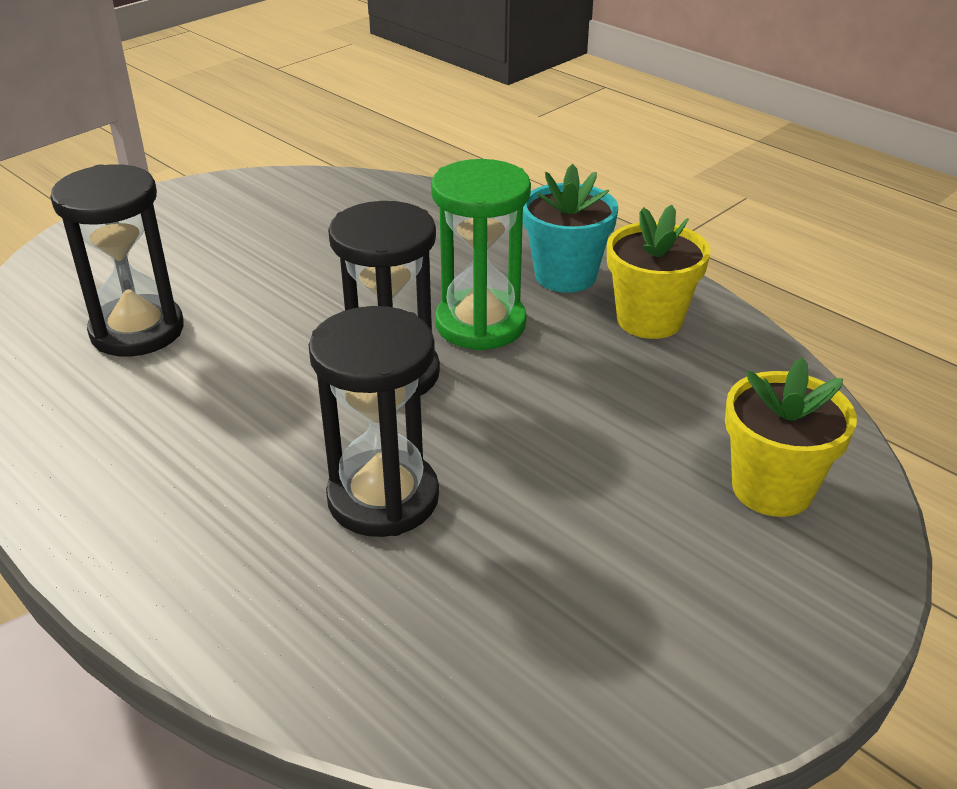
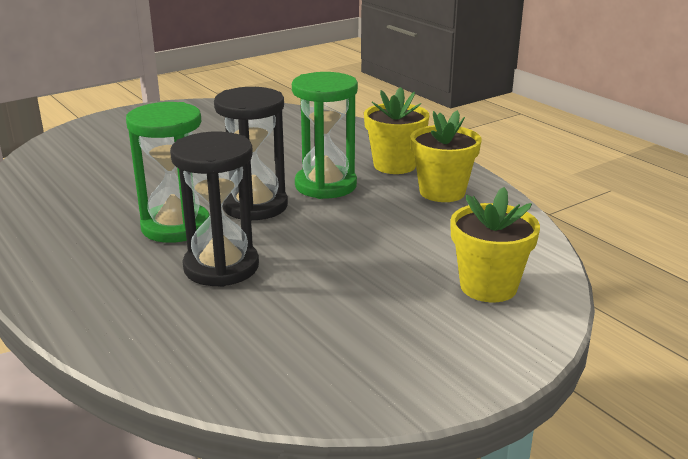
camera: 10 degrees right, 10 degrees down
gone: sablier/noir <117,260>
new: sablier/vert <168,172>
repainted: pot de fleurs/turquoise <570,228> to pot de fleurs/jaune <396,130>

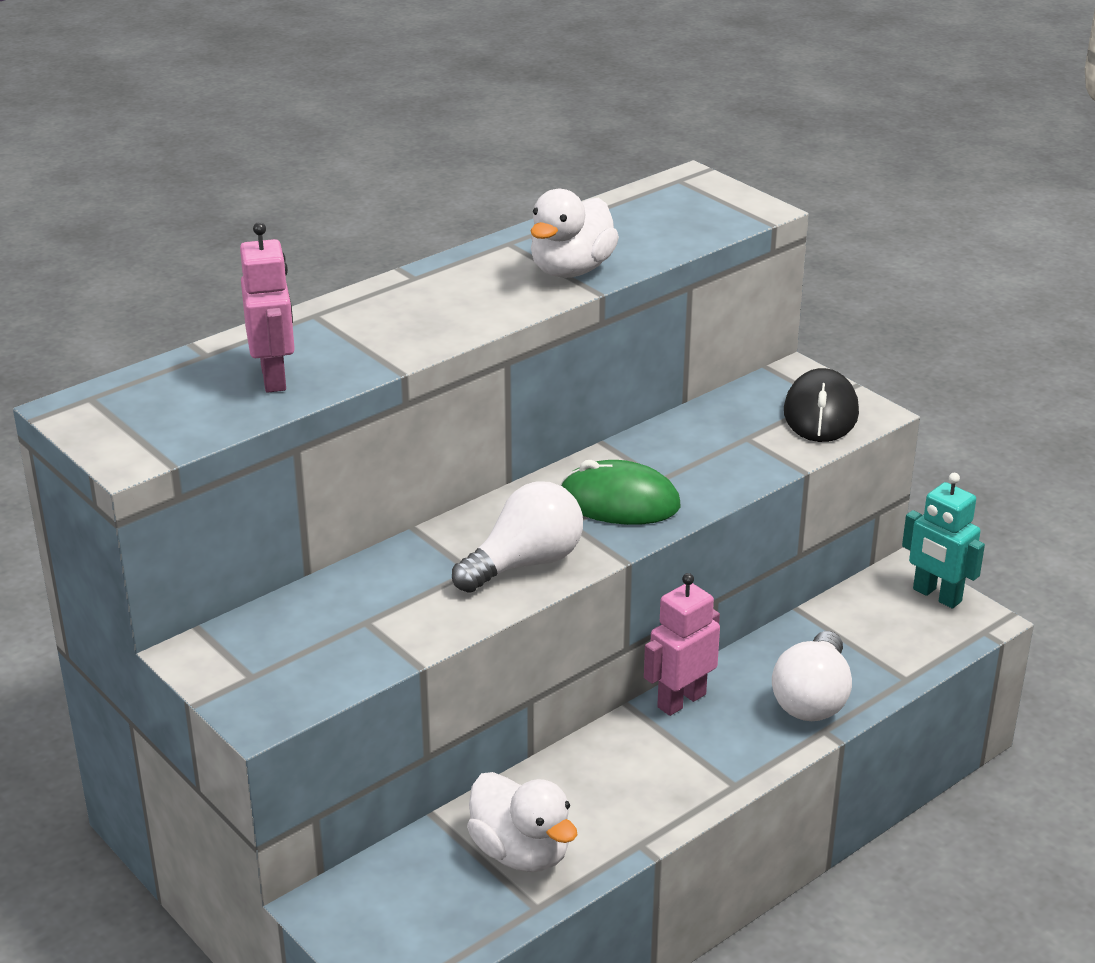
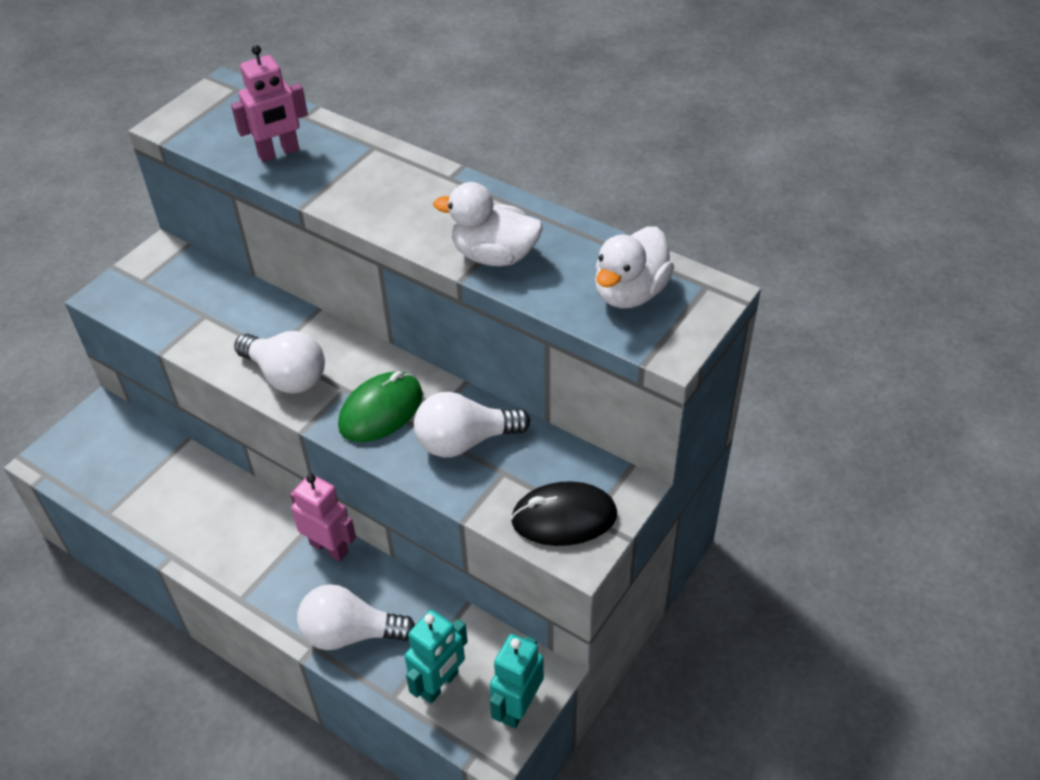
camera: 75 degrees right, 15 degrees up
new: robot/turquoise <436,656>; ampoule/blanc <472,425>
shifted: canard/blanc <522,822> to <634,267>
rotated: souris/vert <620,492> = <380,406> 45 degrees clockwise

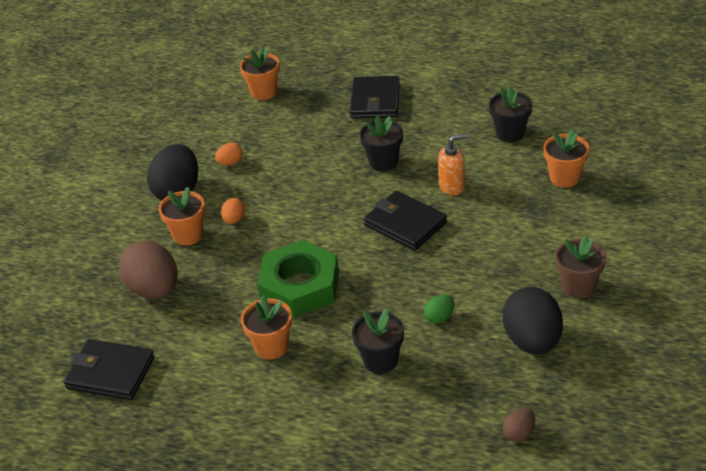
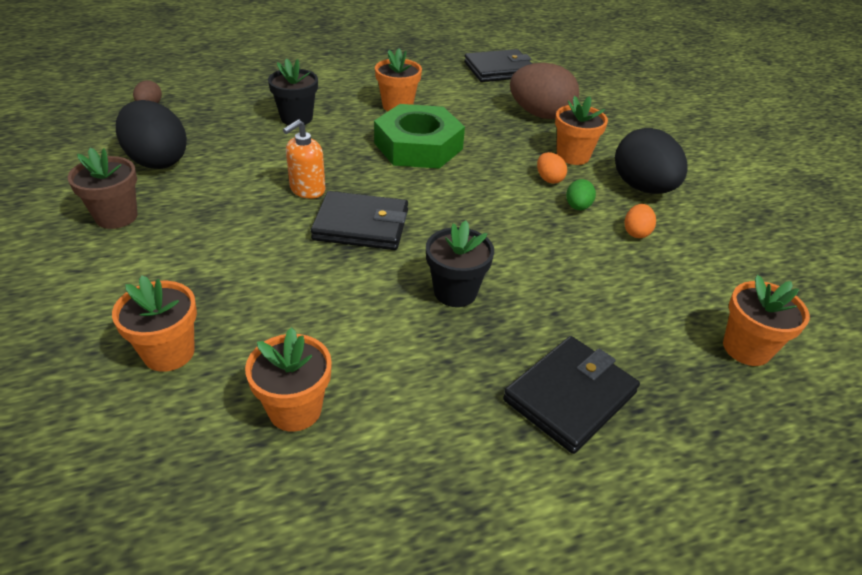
camera: 140 degrees right, 0 degrees up
shifted: œuf/vert <439,309> to <581,194>; distributeur de savon/orange <452,164> to <304,159>
repainted: pot de fleurs/noir <510,114> to pot de fleurs/orange <288,379>
rotated: portefeuille/noir <375,97> = <571,395> 75 degrees clockwise

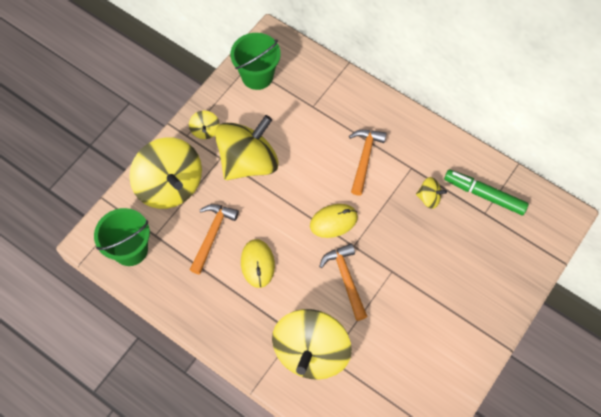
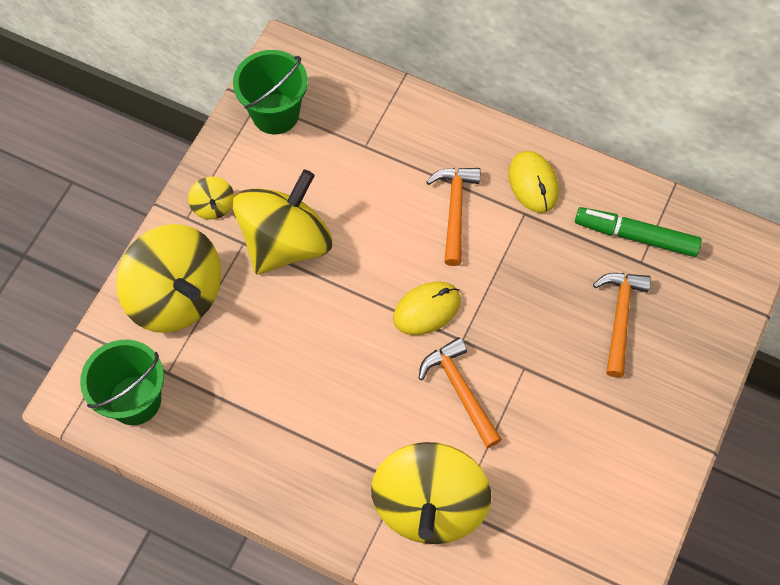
camera: 10 degrees left, 0 degrees up
gone: toupie/jaune <431,193>
shifted: marteau/orange <214,239> to <622,325>; souris/jaune <258,263> to <534,182>

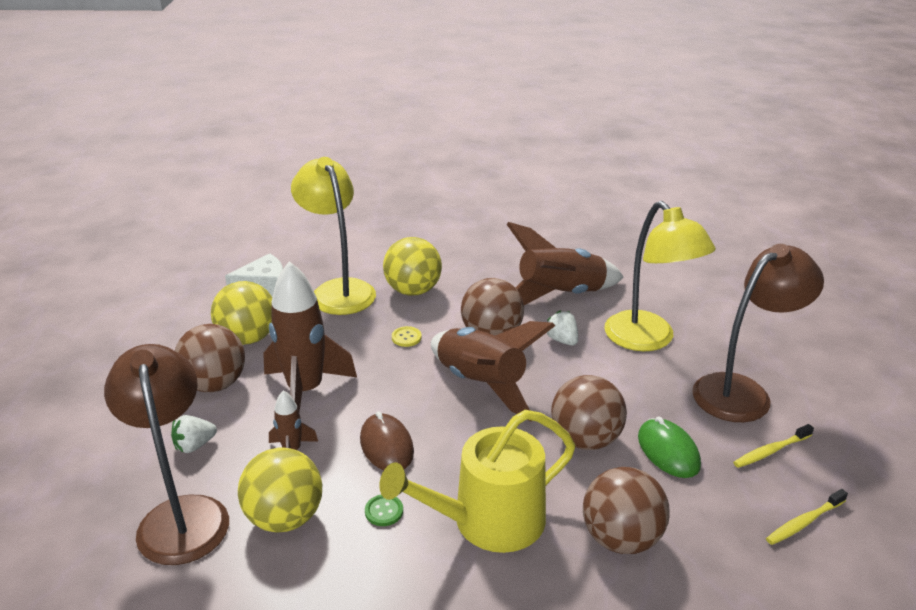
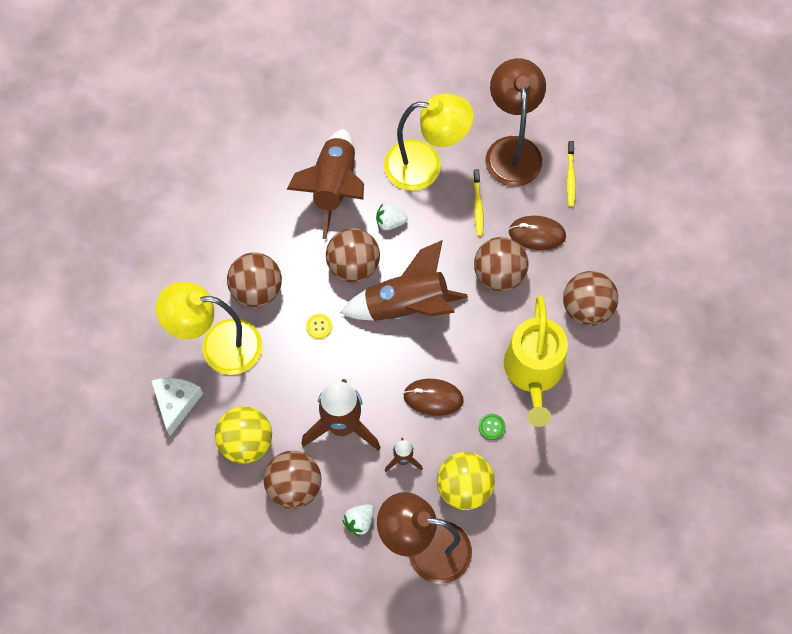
camera: 60 degrees left, 35 degrees up
shifted: brosse à dents/jaune <807,517> to <478,202>
repainted: balle/jaune <412,266> to balle/marron <254,280>; souris/vert <669,447> to souris/marron <537,233>
rotated: fraise/blanc <194,434> = <358,520> 45 degrees clockwise

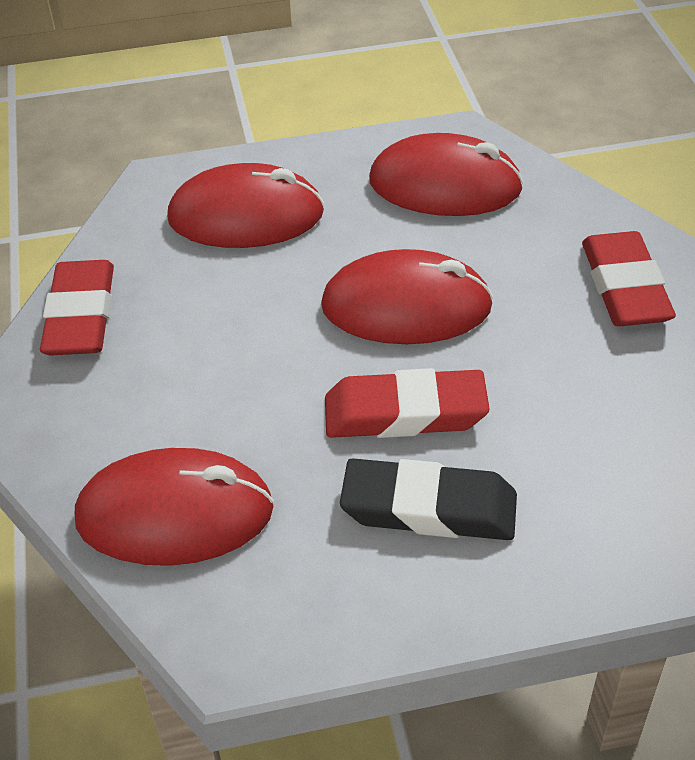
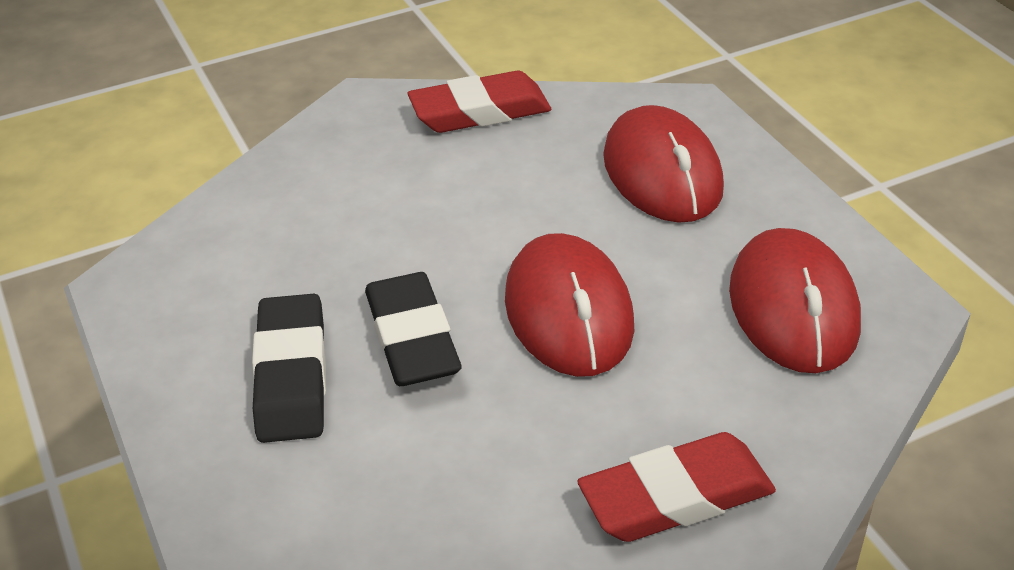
camera: 75 degrees right, 5 degrees down
gone: souris/rouge <174,507>
repainted: gomme/rouge <407,403> to gomme/noir <413,329>

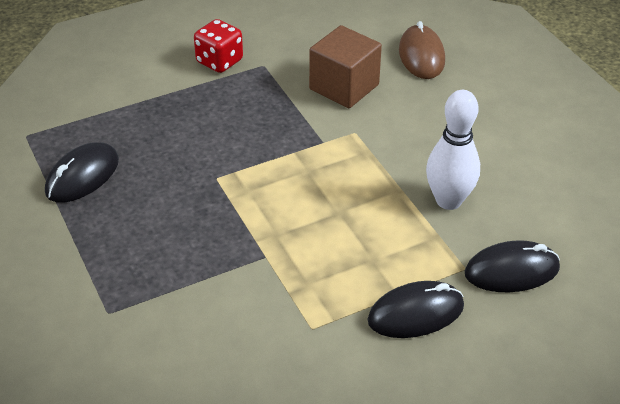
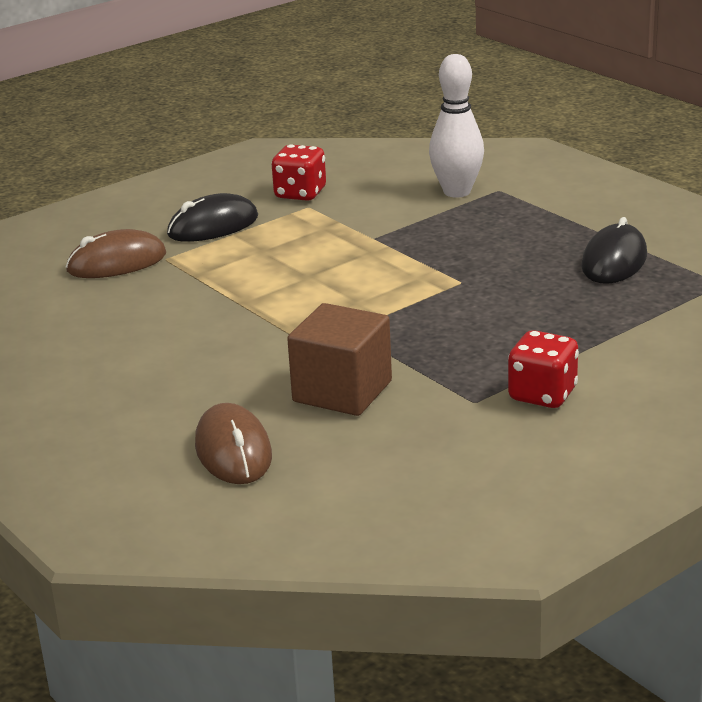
camera: 170 degrees right, 15 degrees down
new: dé/rouge <298,172>
shifted: quille/blanc <453,150> to <456,126>
repainted: souris/noir <512,266> to souris/marron <116,253>

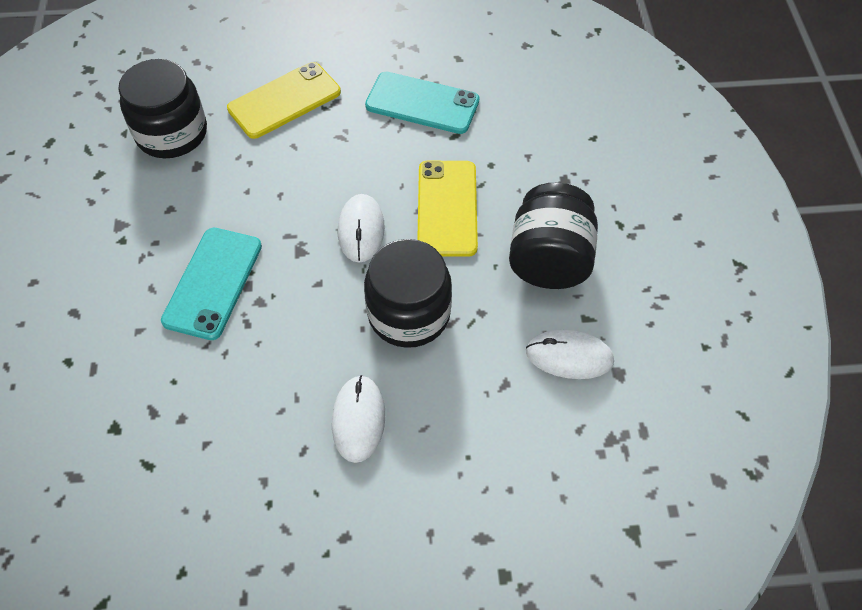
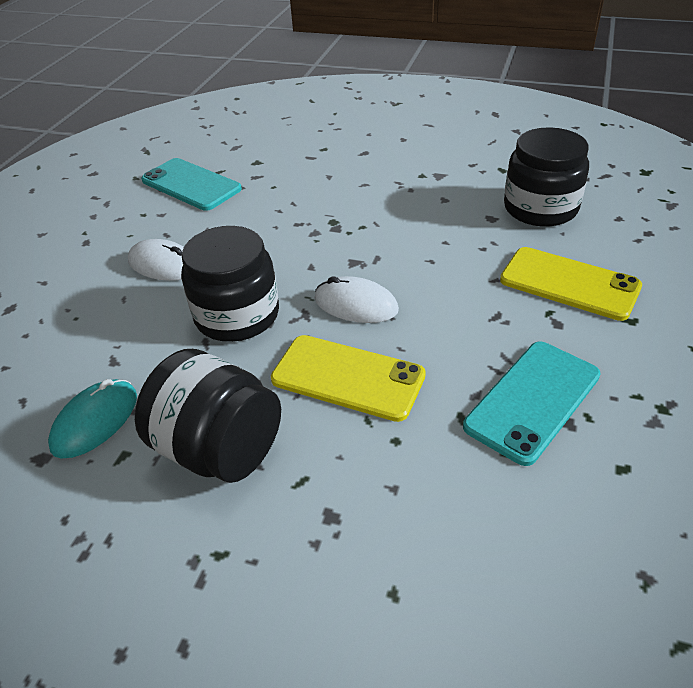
camera: 115 degrees right, 15 degrees down
shifted: téléphone/turquoise <211,284> to <191,184>
repainted: souris/blanc <570,354> to souris/turquoise <92,419>
rotated: téléphone/jaune <284,100> = <571,284> 45 degrees counterclockwise

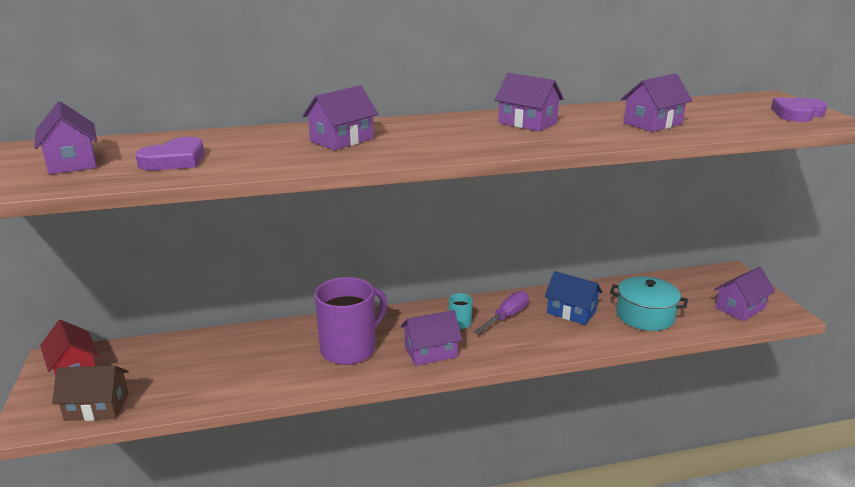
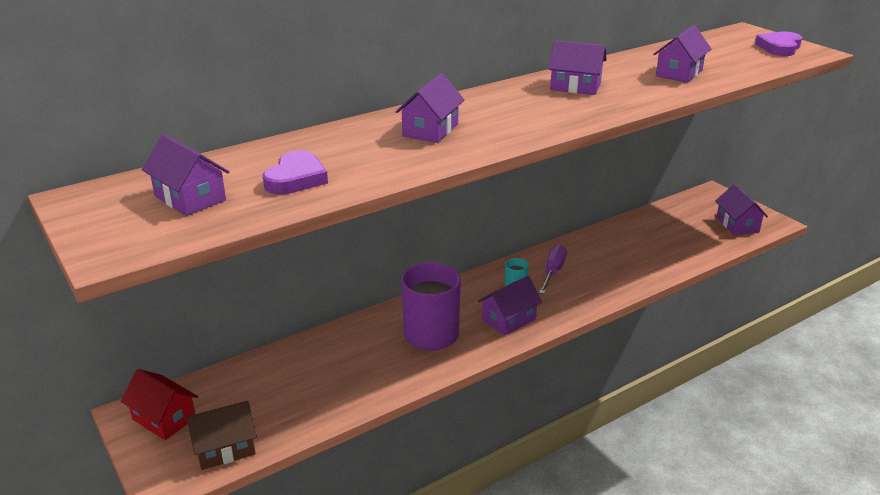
camera: 20 degrees left, 5 degrees up
gone: maison/bleu <573,298>; marmite/turquoise <649,303>
rotated: maison/violet <744,294> = <741,209> 45 degrees counterclockwise

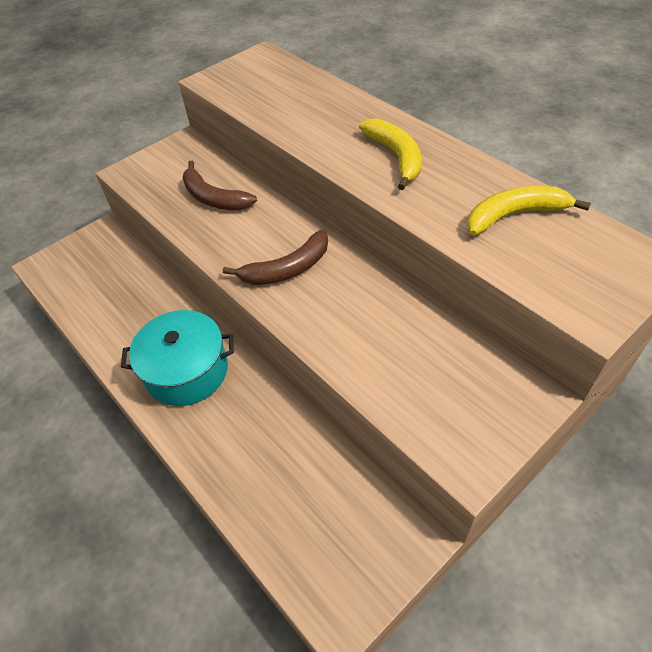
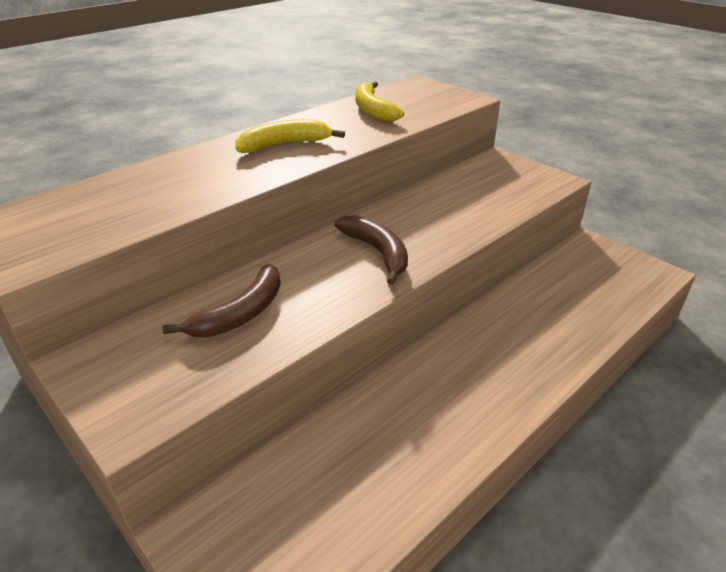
camera: 95 degrees left, 15 degrees down
gone: marmite/turquoise <177,358>

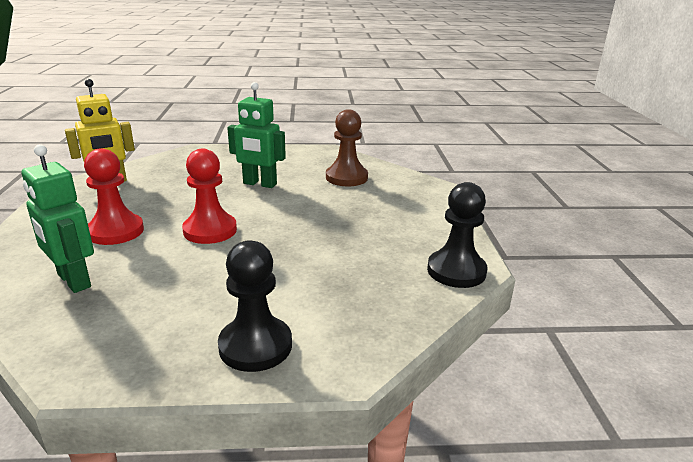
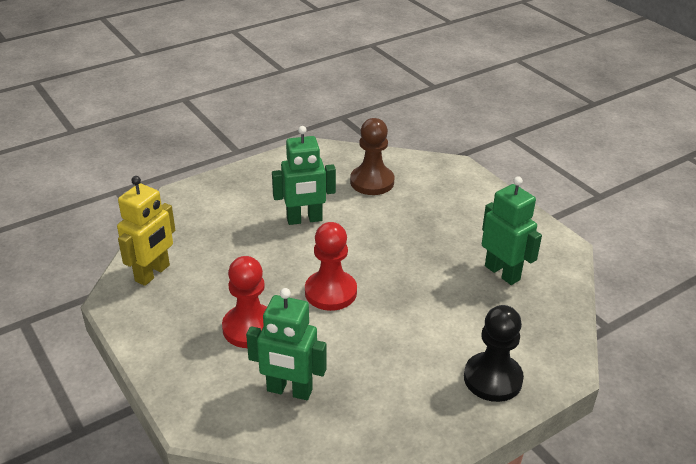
camera: 30 degrees left, 10 degrees up
gone: pion/noir <457,235>
new: robot/vert <512,231>

